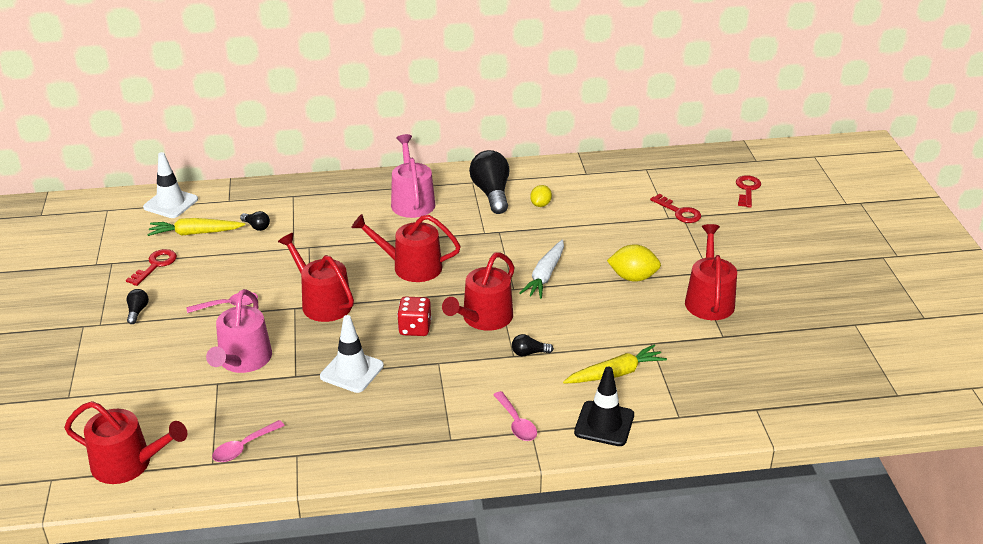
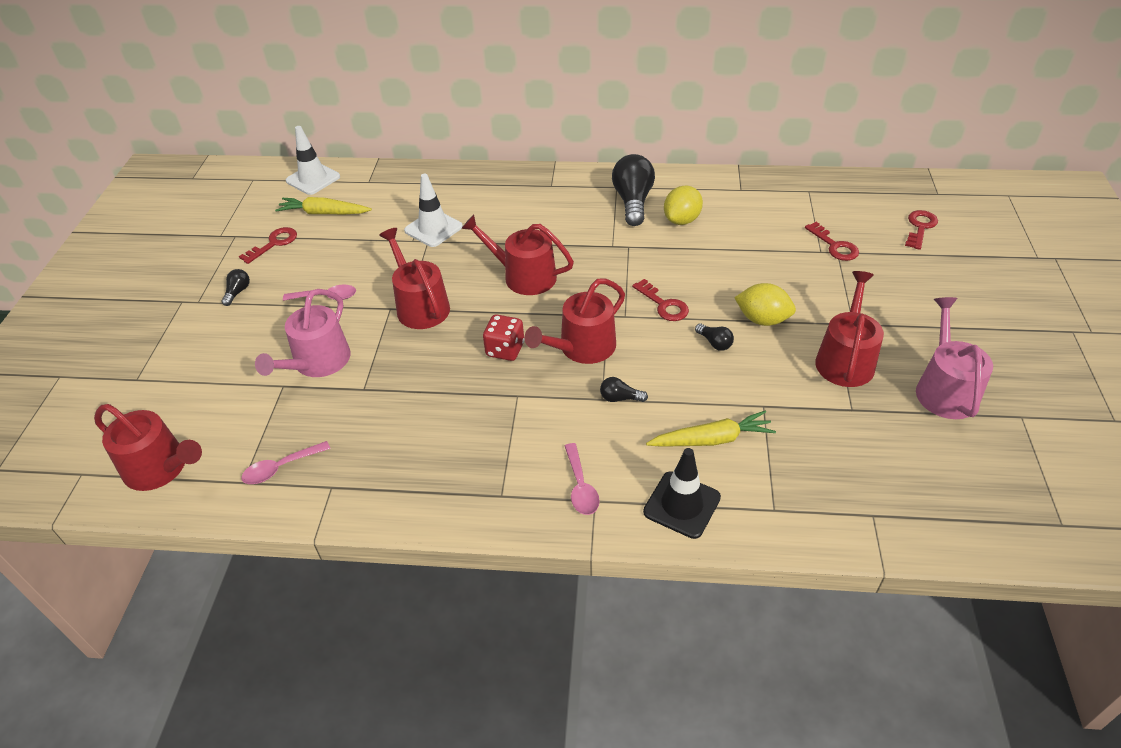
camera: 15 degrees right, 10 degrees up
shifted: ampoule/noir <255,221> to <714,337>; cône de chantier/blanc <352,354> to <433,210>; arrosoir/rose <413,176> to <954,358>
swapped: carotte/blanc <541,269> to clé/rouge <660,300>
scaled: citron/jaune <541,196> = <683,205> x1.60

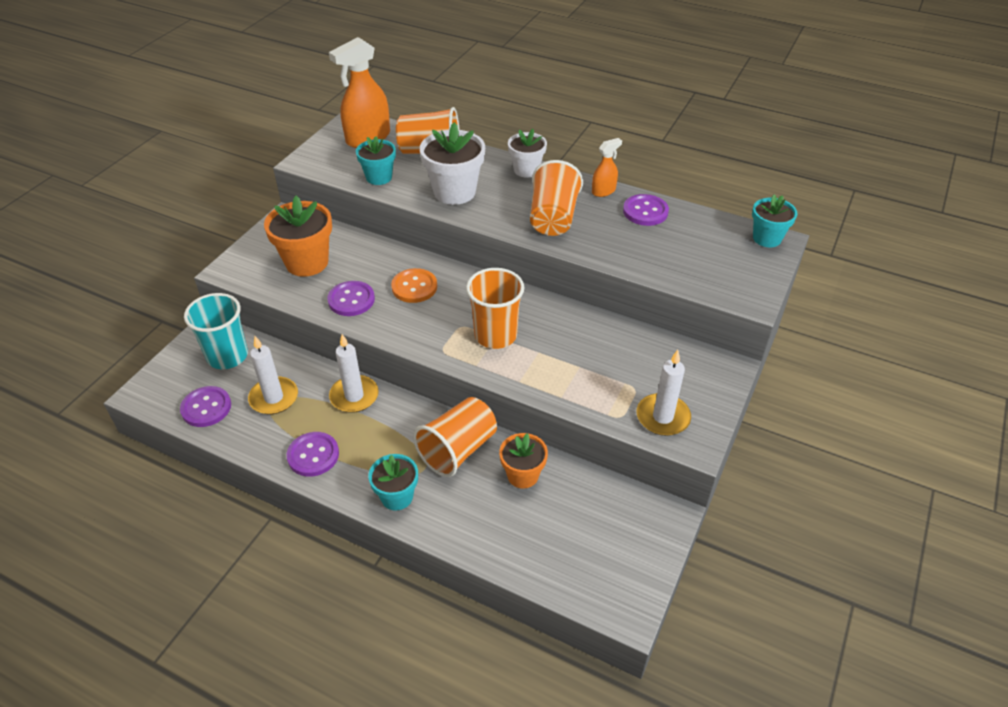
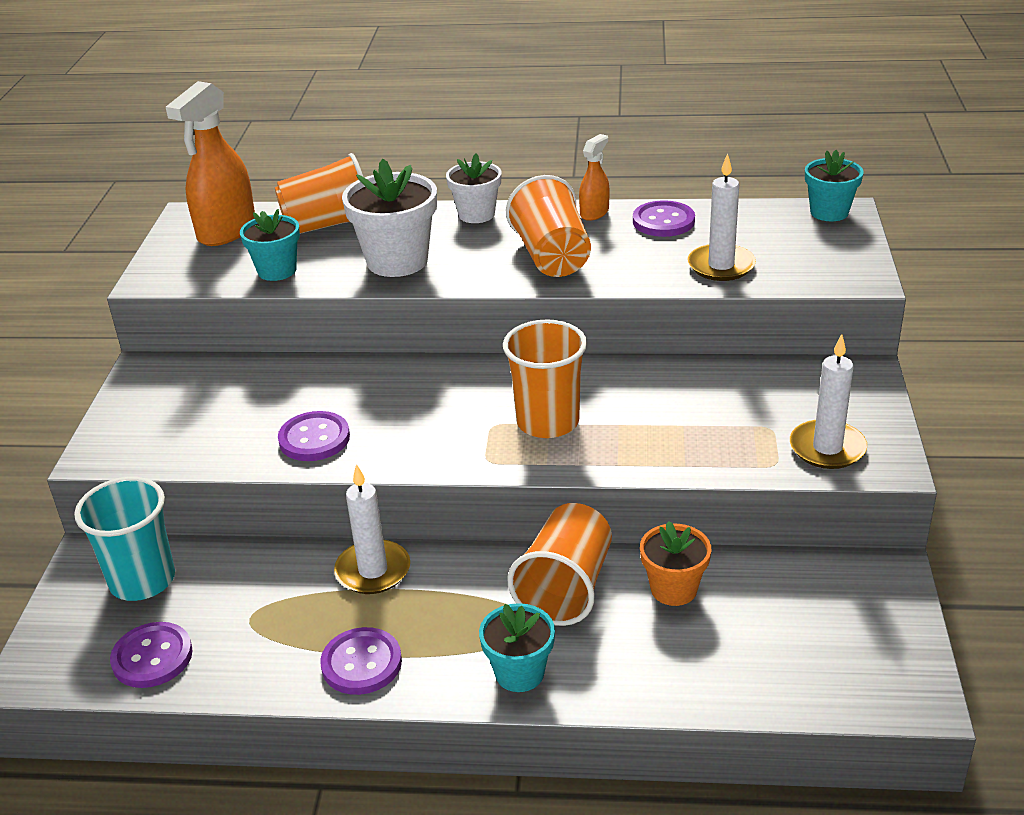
camera: 20 degrees left, 10 degrees down
gone: pot de fleurs/orange <298,236>; bouton/orange <414,285>
shifted: bougie/blanc <273,375> to <721,217>

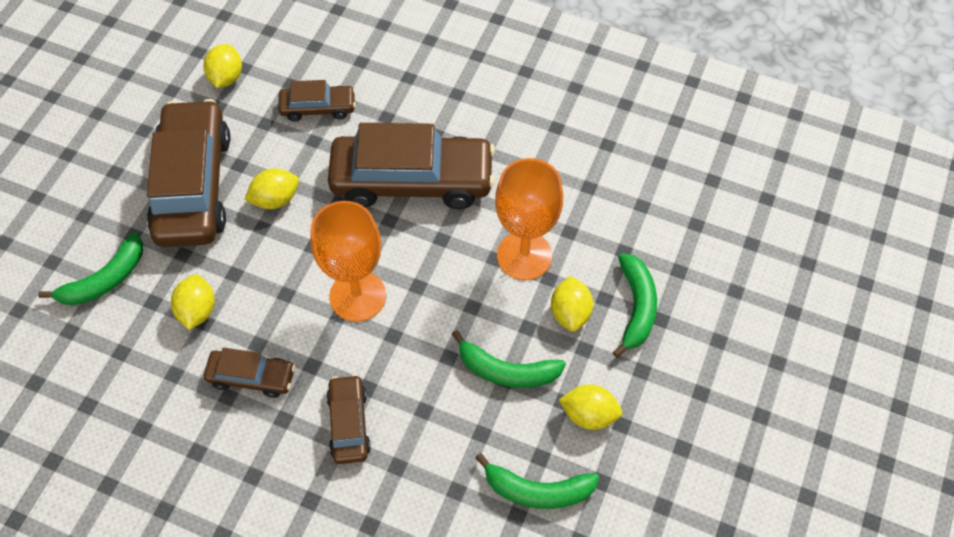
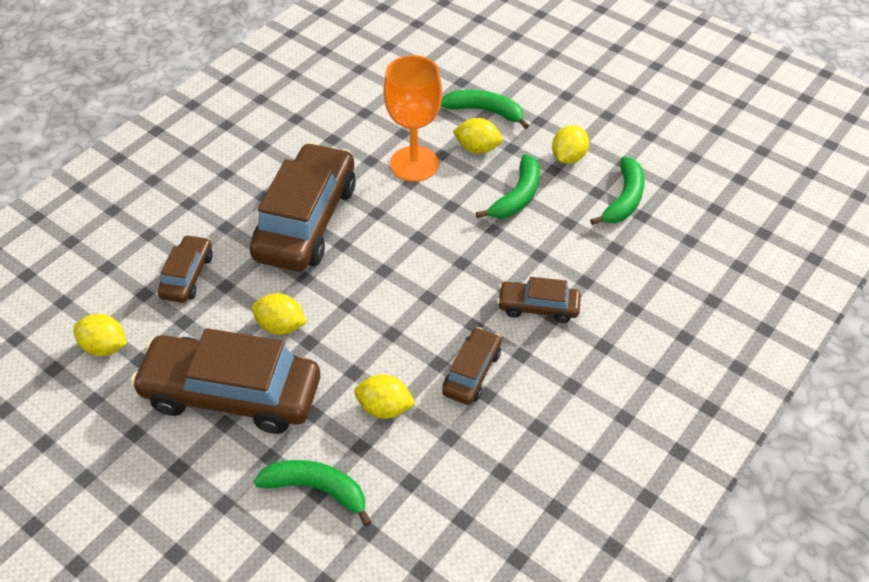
camera: 75 degrees left, 10 degrees down
gone: verre à pied/orange <348,261>
rotated: banane/vert <90,268> = <313,493> 45 degrees counterclockwise; citron/jaune <271,188> = <279,314> 60 degrees counterclockwise

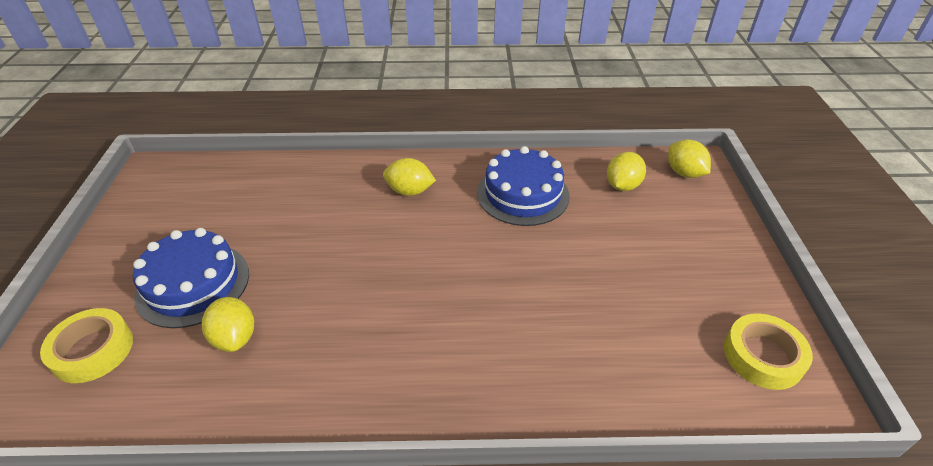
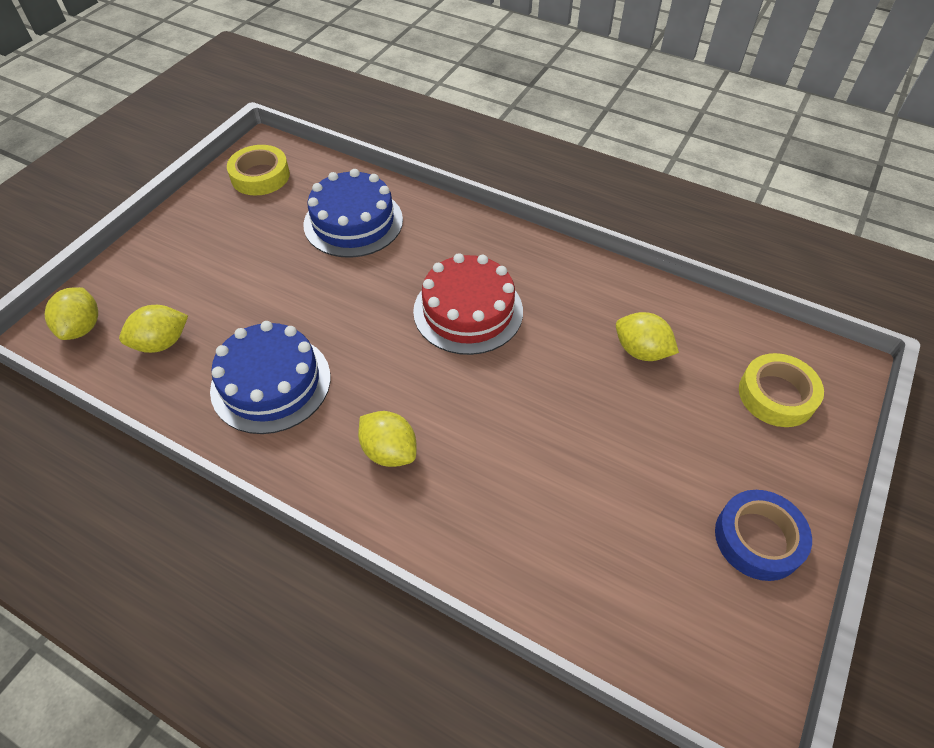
camera: 150 degrees left, 10 degrees up
new: gâteau/rouge <468,304>; ruban adhésif/bleu <763,535>
shifted: gâteau/bleu <191,278> to <353,213>
rotated: citron/jaune <228,324> = <647,336> 60 degrees counterclockwise

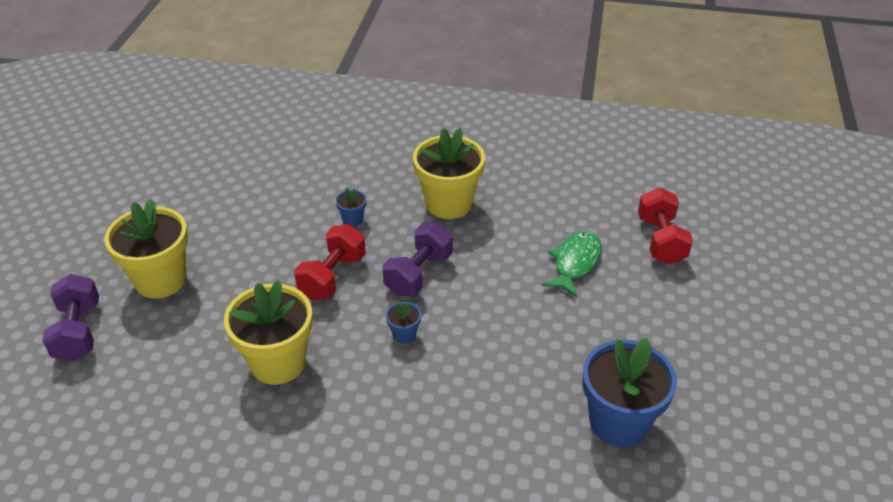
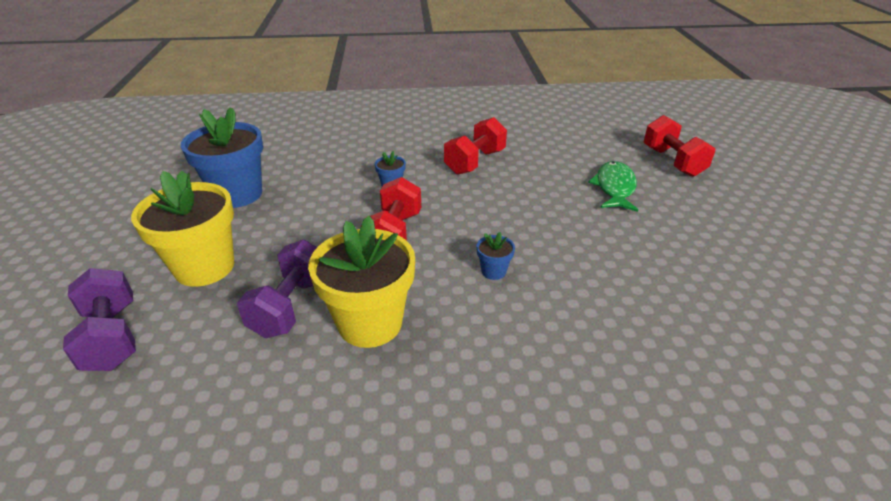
camera: 15 degrees left, 5 degrees down
shifted: haltère/violet <417,259> to <277,289>; pot de fleurs/bleu <629,392> to <222,158>
swapped: pot de fleurs/jaune <449,173> to haltère/rouge <475,146>

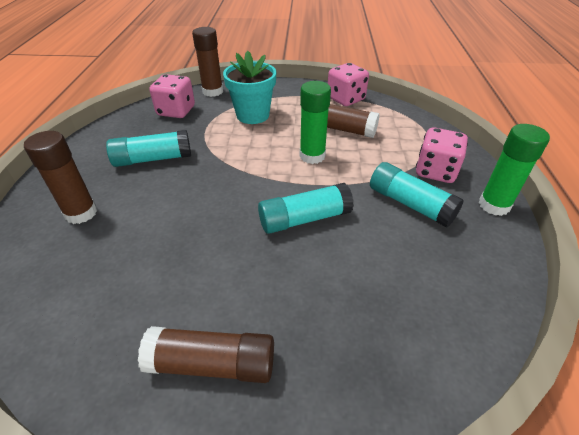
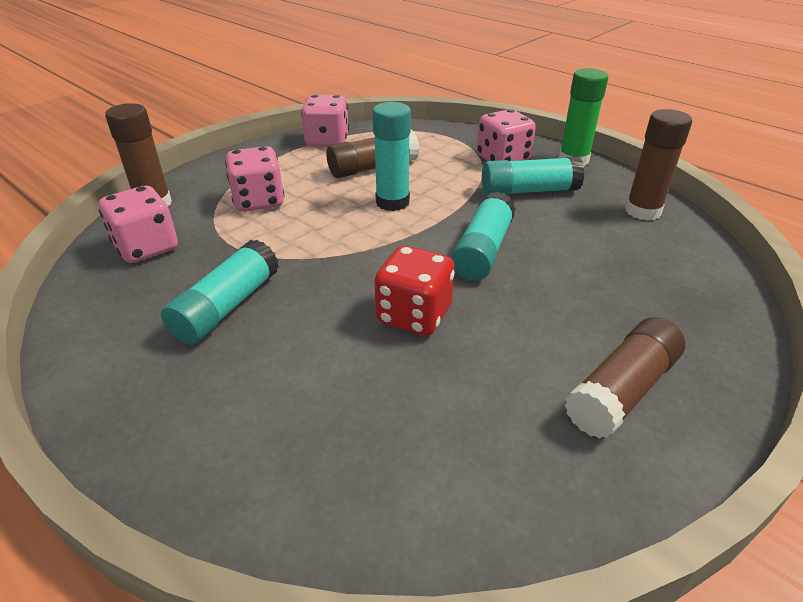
camera: 50 degrees left, 5 degrees down
new: dé/rouge <414,291>
shifted: bâton de colle/marron <60,177> to <658,165>
swapped: pot de fleurs/turquoise <250,87> to dé/rose <254,179>
repainted: bâton de colle/vert <315,122> to bâton de colle/turquoise <392,156>

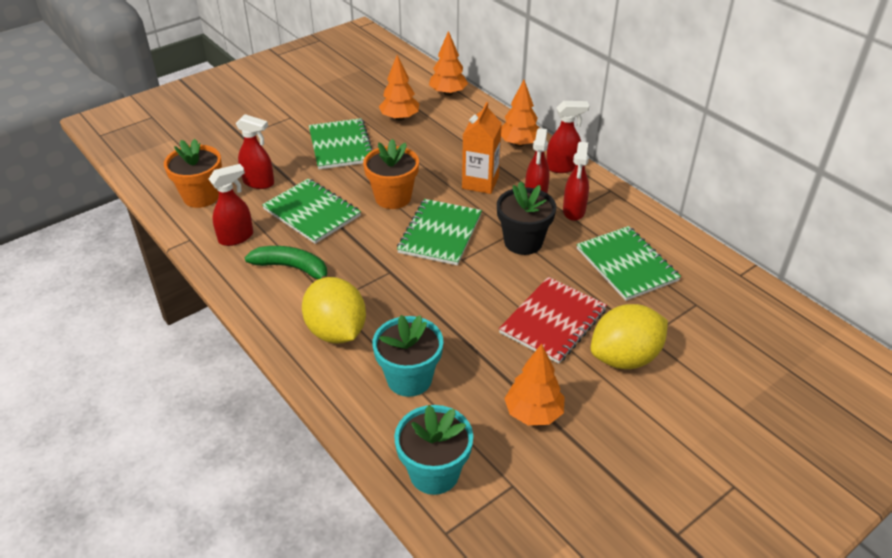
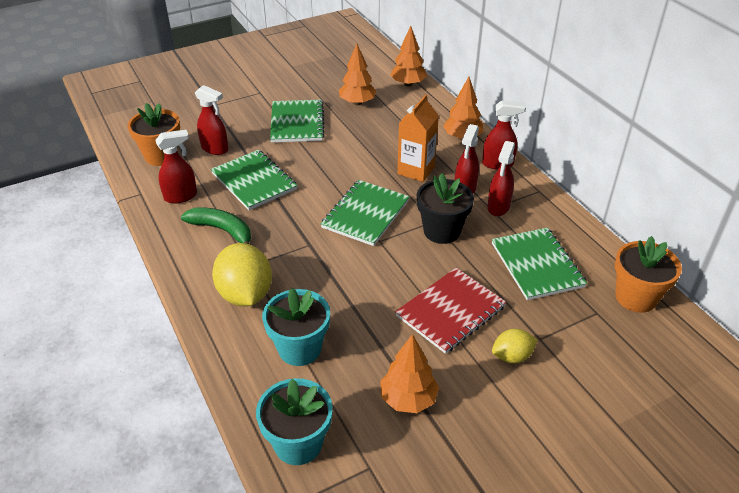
camera: 10 degrees right, 0 degrees up
shifted: pot de fleurs/orange <391,174> to <648,274>
scaled: citron/jaune <629,336> = <515,346> x0.55

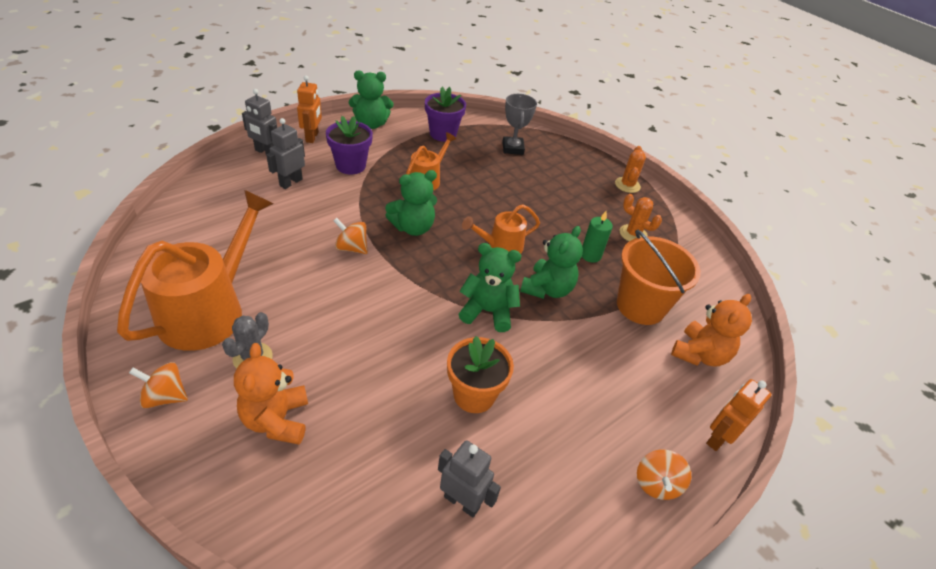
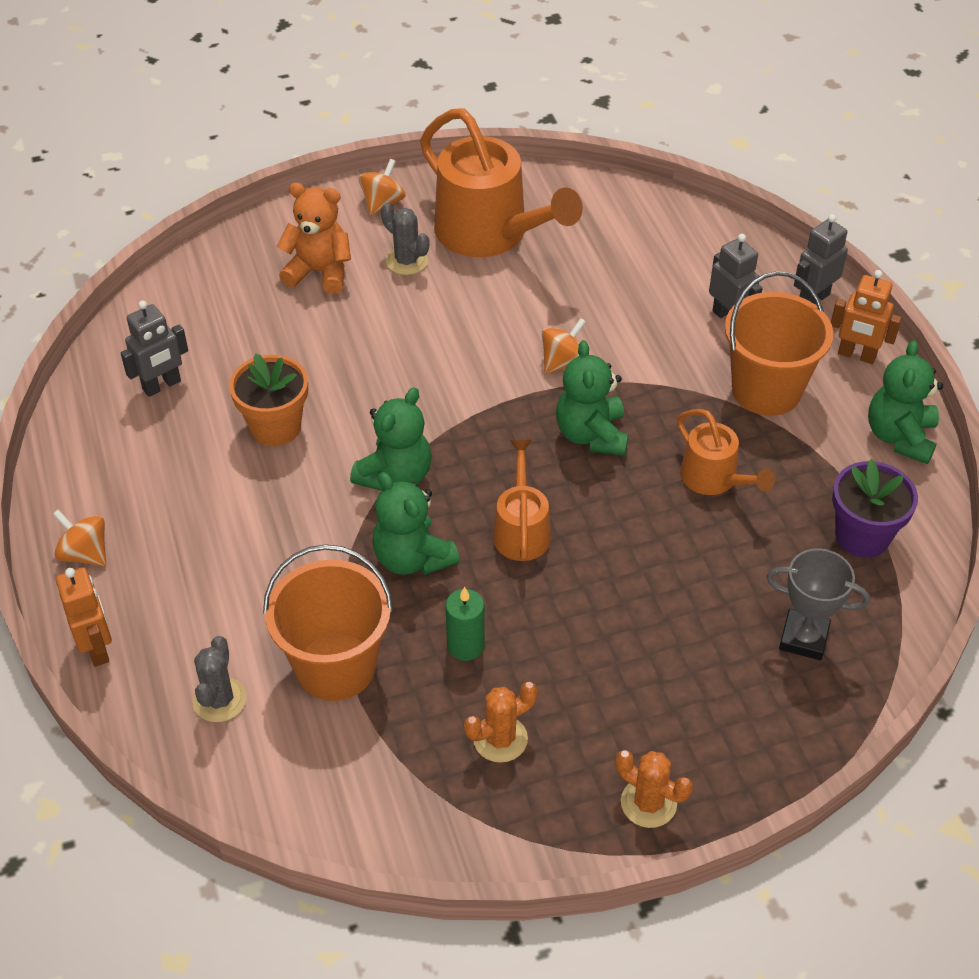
camera: 115 degrees right, 5 degrees up
swapped: pot de fleurs/violet <349,145> to seau/orange <779,343>; ours en peluche/orange <711,330> to cactus/gris <219,679>

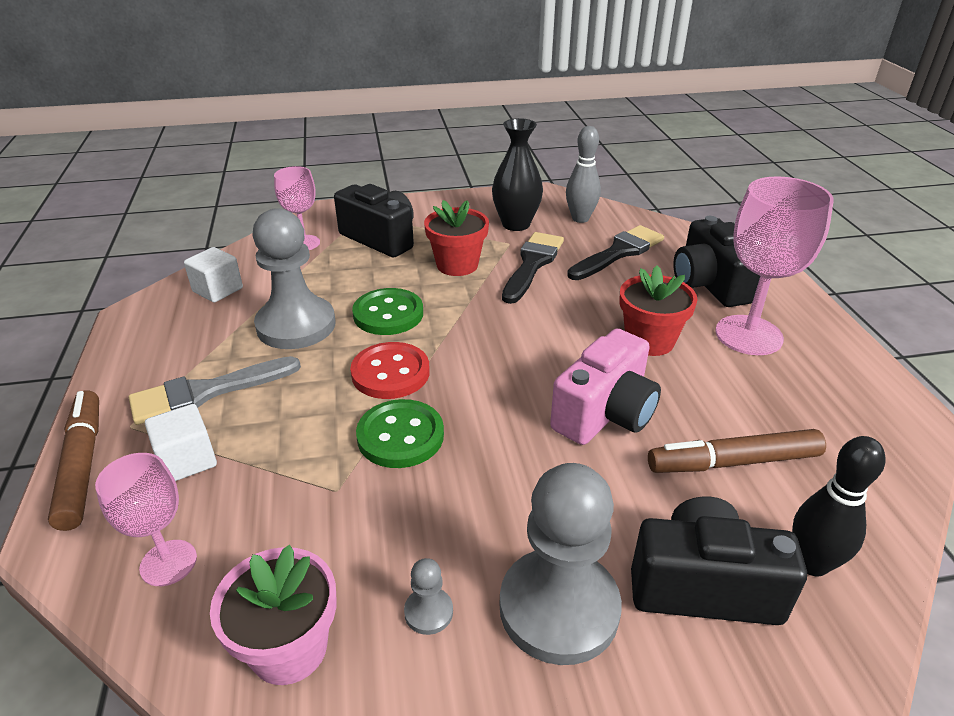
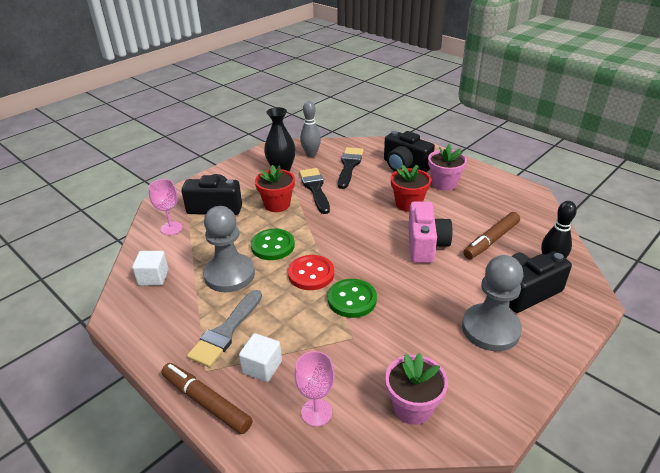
camera: 35 degrees left, 0 degrees up
gone: pion/gris <428,596>
swapped: verre à pied/rose <774,265> to pot de fleurs/rose <447,167>

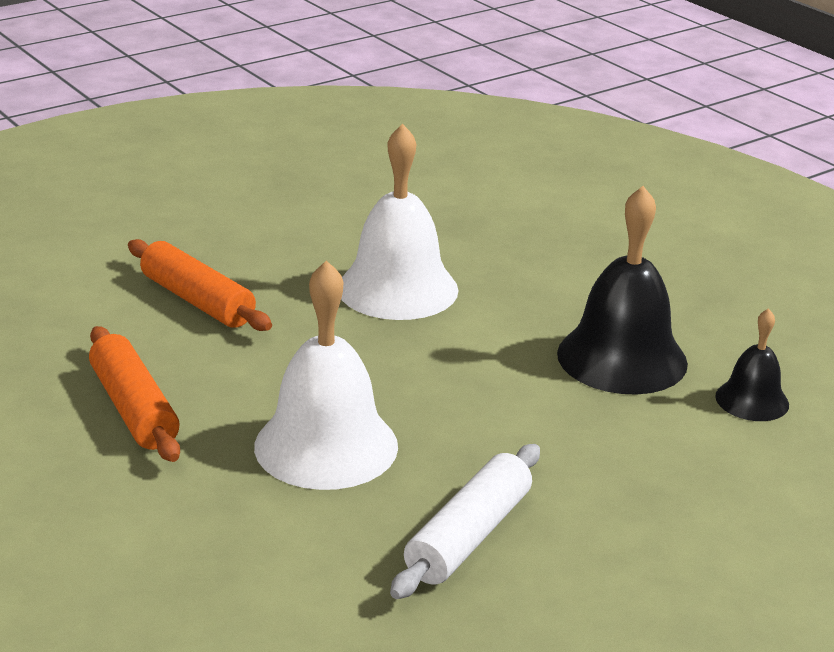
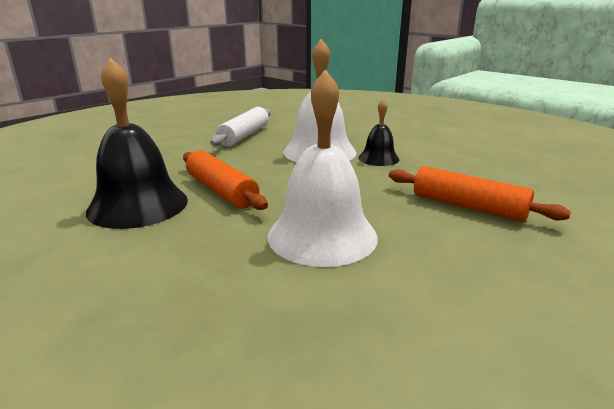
camera: 170 degrees right, 5 degrees down
shifted: rouleau à pâtisserie/orange <134,394> to <225,180>; cloche/noir <752,364> to <378,132>

